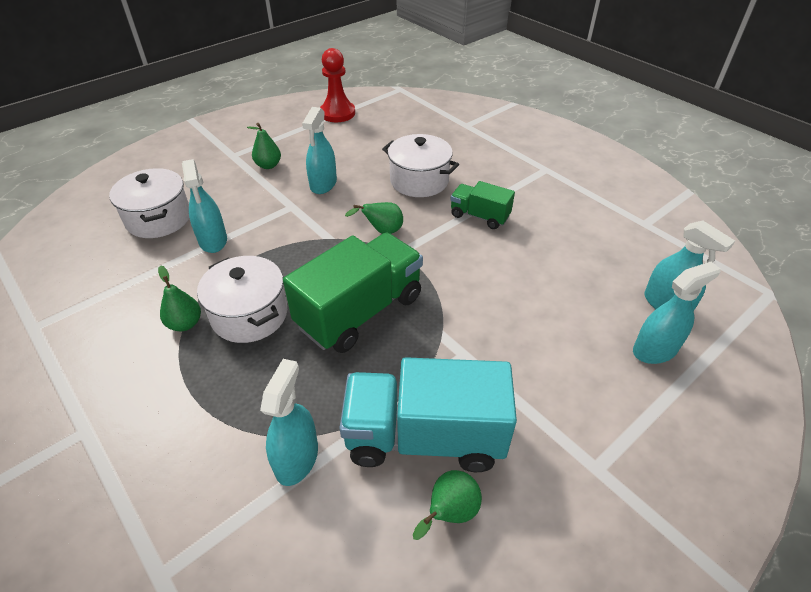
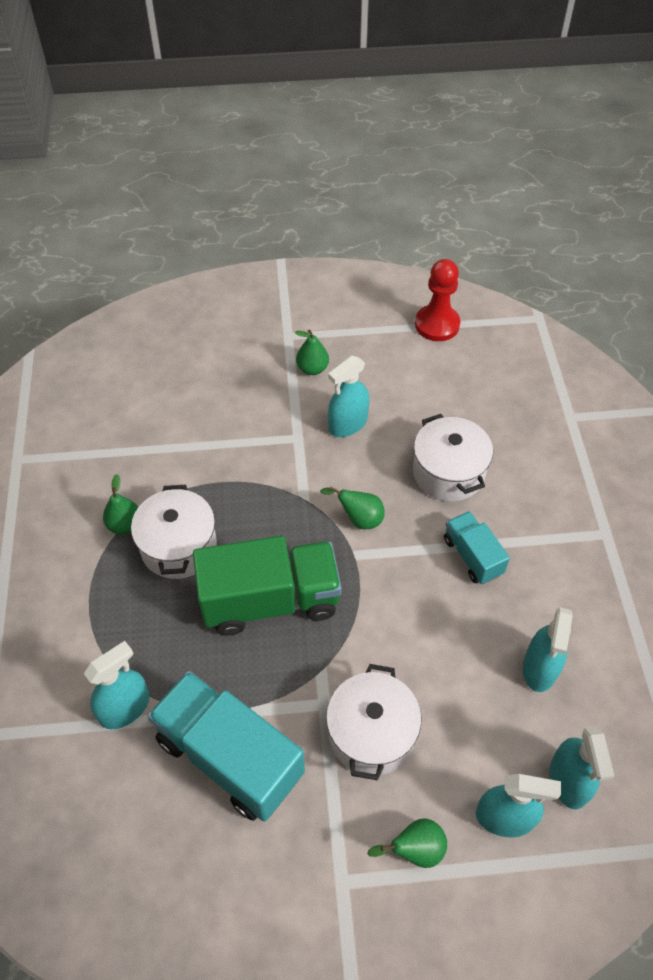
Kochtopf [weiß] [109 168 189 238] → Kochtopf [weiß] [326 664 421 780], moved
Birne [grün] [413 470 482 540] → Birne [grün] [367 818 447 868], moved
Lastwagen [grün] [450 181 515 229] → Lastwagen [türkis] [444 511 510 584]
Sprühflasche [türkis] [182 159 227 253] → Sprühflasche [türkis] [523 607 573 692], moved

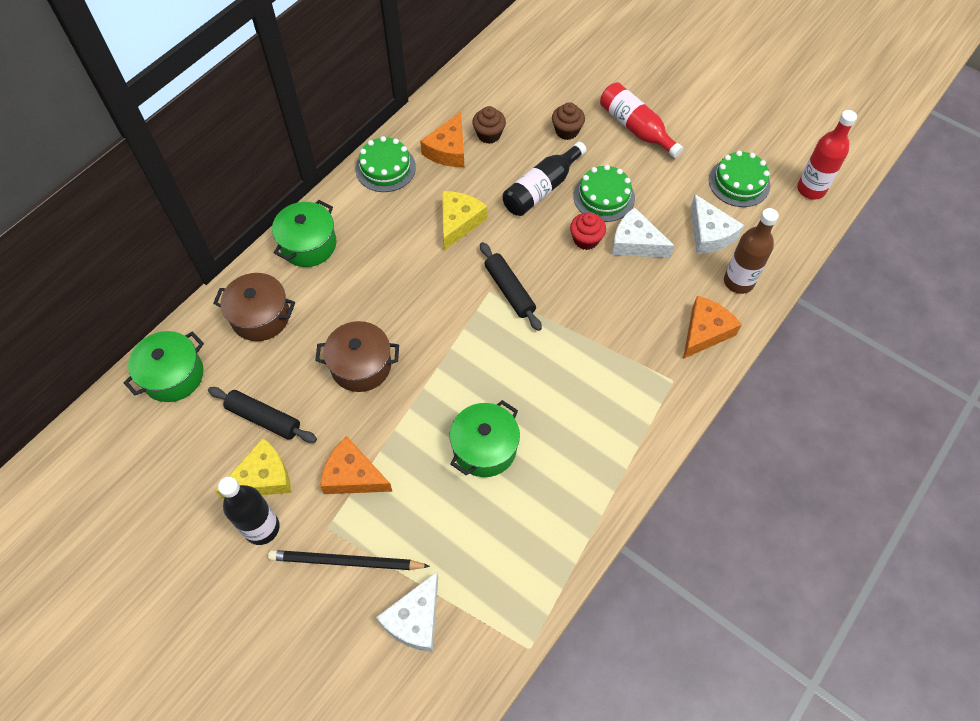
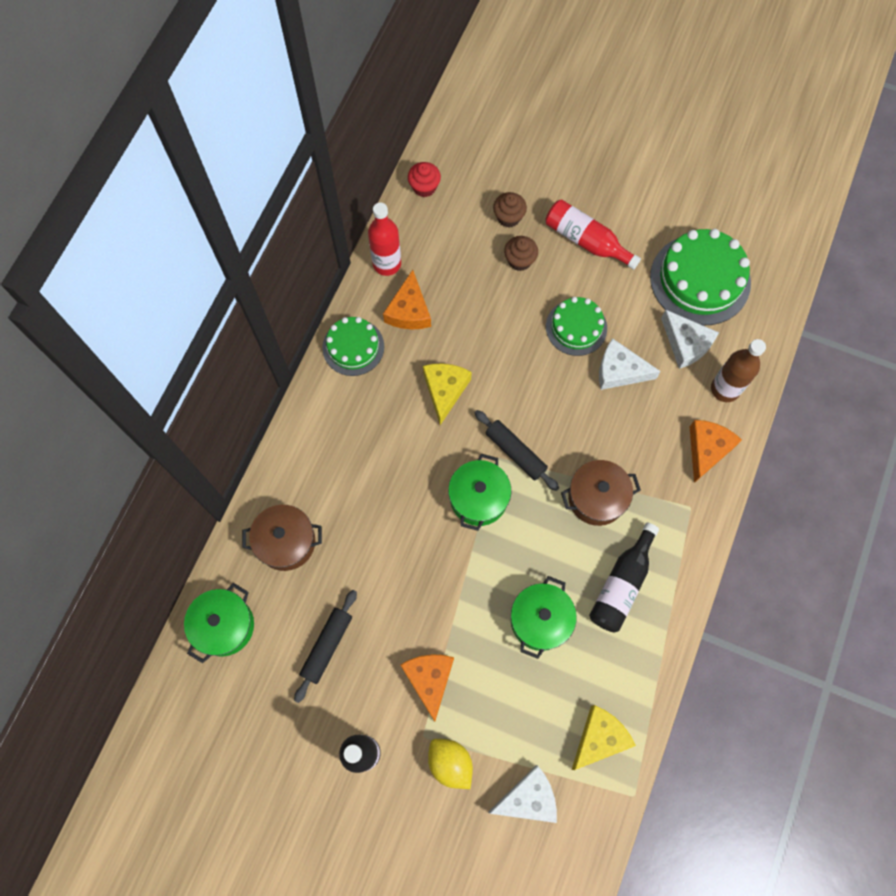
Nudelholz [schwarz] [208 387 317 443] → Nudelholz [schwarz] [294 590 357 703], 75 degrees counterclockwise
Flasche [rot] [797 110 857 200] → Flasche [rot] [368 203 401 276], moved
Käse [orange] [320 436 393 494] → Käse [orange] [401 654 454 722], 75 degrees clockwise
Muffin [rot] [570 212 606 250] → Muffin [rot] [408 162 441 197], moved
Bleistift [schwarz] [268 550 430 570] → Zitrone [gelb] [428 739 473 789]
Kochtopf [grün] [272 200 337 267] → Kochtopf [grün] [448 454 511 531], moved
Käse [weiß] [376 572 438 652] → Käse [weiß] [488 765 557 823], 120 degrees counterclockwise
Muffin [braun] [472 106 506 144] → Muffin [braun] [493 192 527 228], moved
Kochtopf [braun] [315 321 399 392] → Kochtopf [braun] [561 460 641 526], moved
Käse [gelb] [216 438 291 499] → Käse [gelb] [572 705 636 770], moved
Flasche [schwarz] [503 142 587 216] → Flasche [schwarz] [589 523 659 632], moved
Kuchen [grün] [709 151 770 207] → Kuchen [grün] [650 229 751 325], x1.66

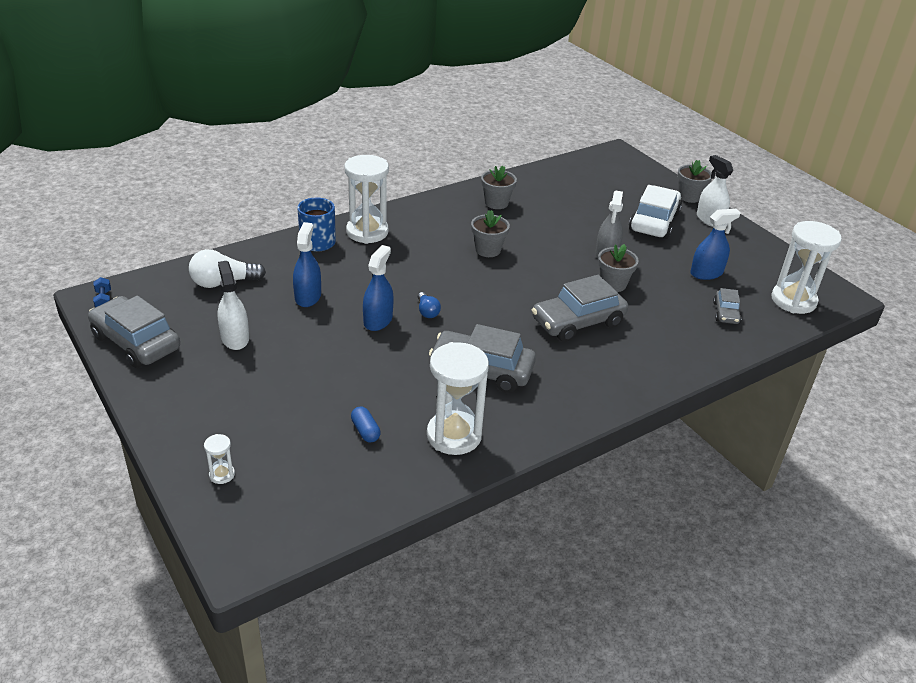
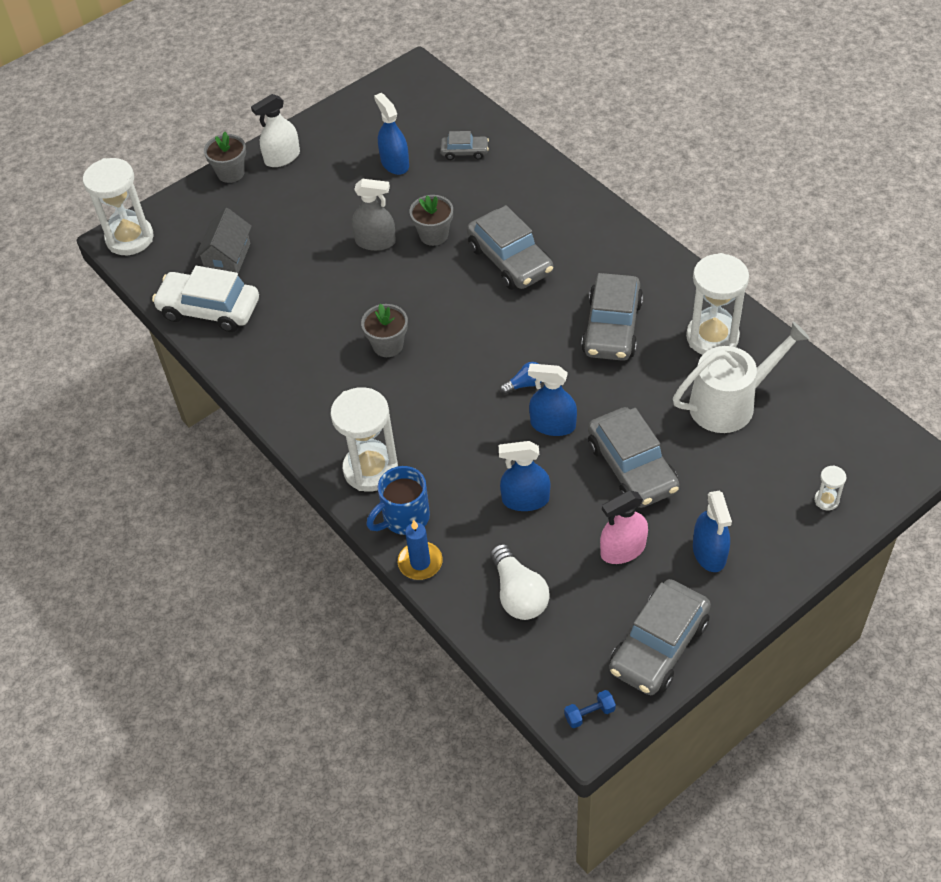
Sanduhr [weiß] [771 221 842 314] → Sanduhr [weiß] [83 158 154 255], moved
Auto [weiß] [629 185 682 239] → Auto [weiß] [152 266 259 332], moved
- → Haus [grau] [195 208 252 273]
- → Kerze [blau] [398 520 443 580]
- → Auto [grau] [588 407 680 508]
Sprühflasche [weiß] [217 261 249 350] → Sprühflasche [rosa] [600 491 648 564]
Kapsel [blau] [351 406 381 442] → Gießkanne [weiß] [673 322 810 433]
- → Sprühflasche [blau] [693 491 732 572]
Blumentopf [grau] [481 166 517 209] → -

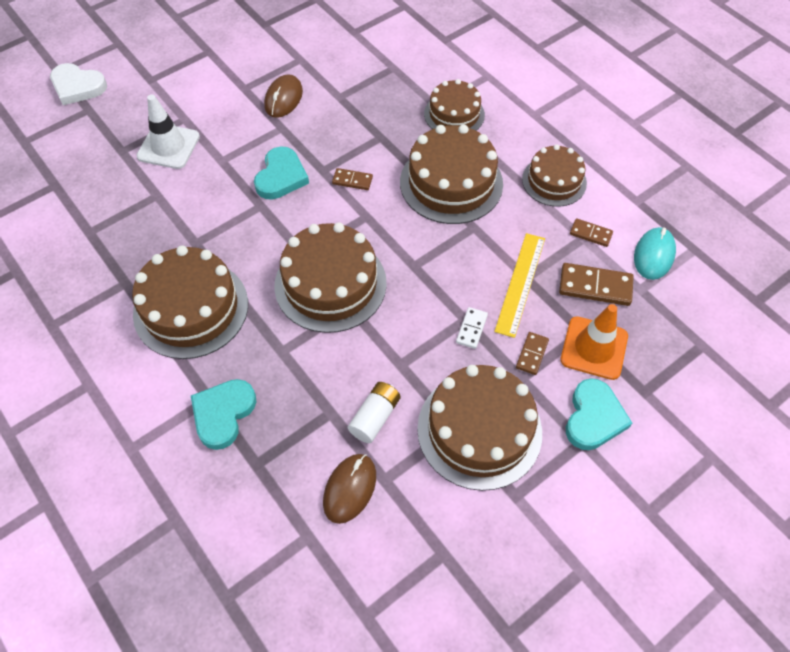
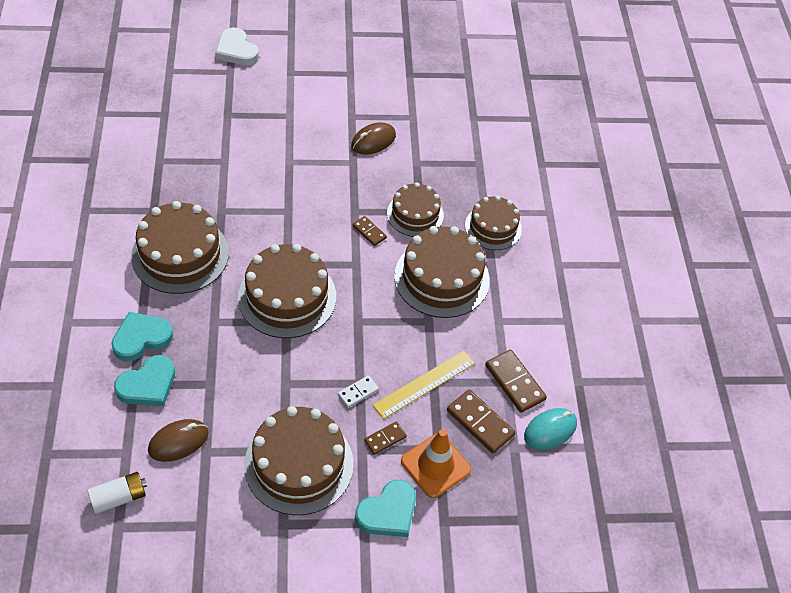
Batterie [weiß] [348 382 401 443] → Batterie [weiß] [88 472 147 514], moved
Herz [türkis] [254 146 309 199] → Herz [türkis] [114 355 175 406], moved
Kuchen [braun] [522 144 587 207] → Kuchen [braun] [387 182 444 237], moved
Dominostein [braun] [570 218 613 247] → Dominostein [braun] [485 350 547 413], x1.72
Leitkegel [weiß] [137 94 200 169] → -

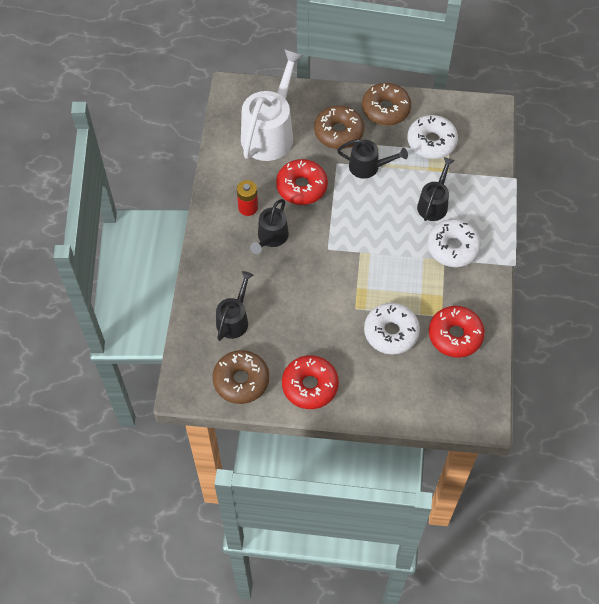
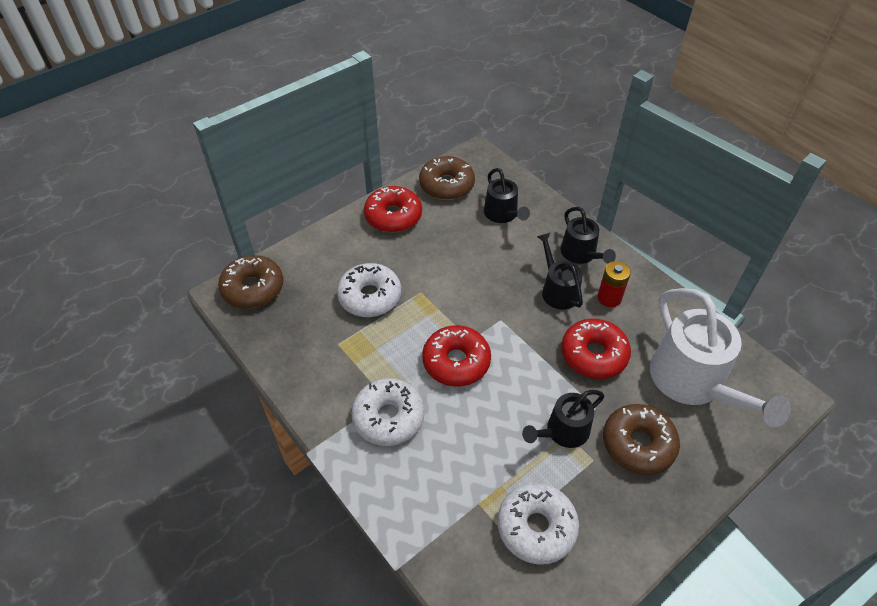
Donut [braun] [362 83 411 126] → Donut [braun] [218 255 283 309], moved
Donut [rot] [429 306 485 358] → Donut [rot] [422 325 491 387], moved
Gießkanne [schwarz] [417 157 455 221] → Gießkanne [schwarz] [560 207 616 264], moved

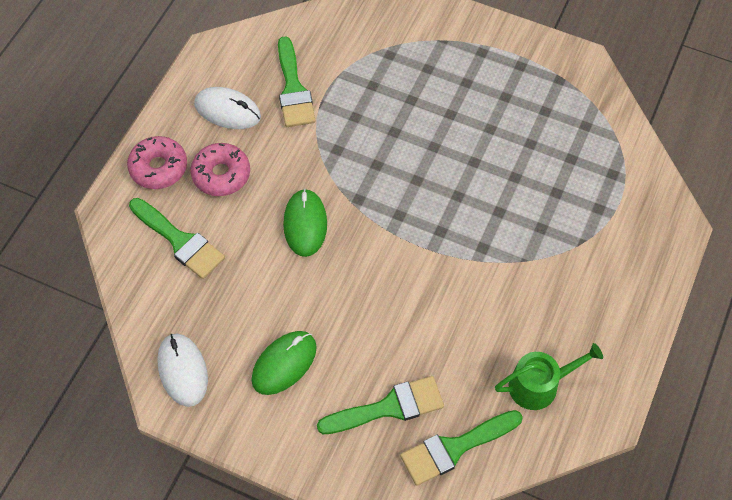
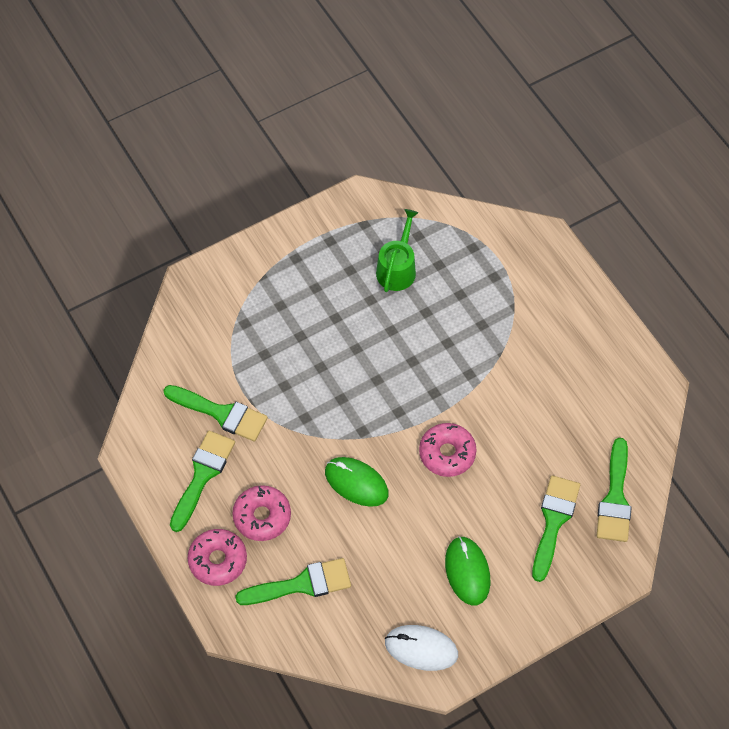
Computermaus [weiß] [194 87 261 129] → Pinsel [grün] [170 431 235 532]
Gießkanne [grün] [495 343 603 410] → Gießkanne [grün] [376 209 418 292], moved
- → Donut [rosa] [419 423 477 477]

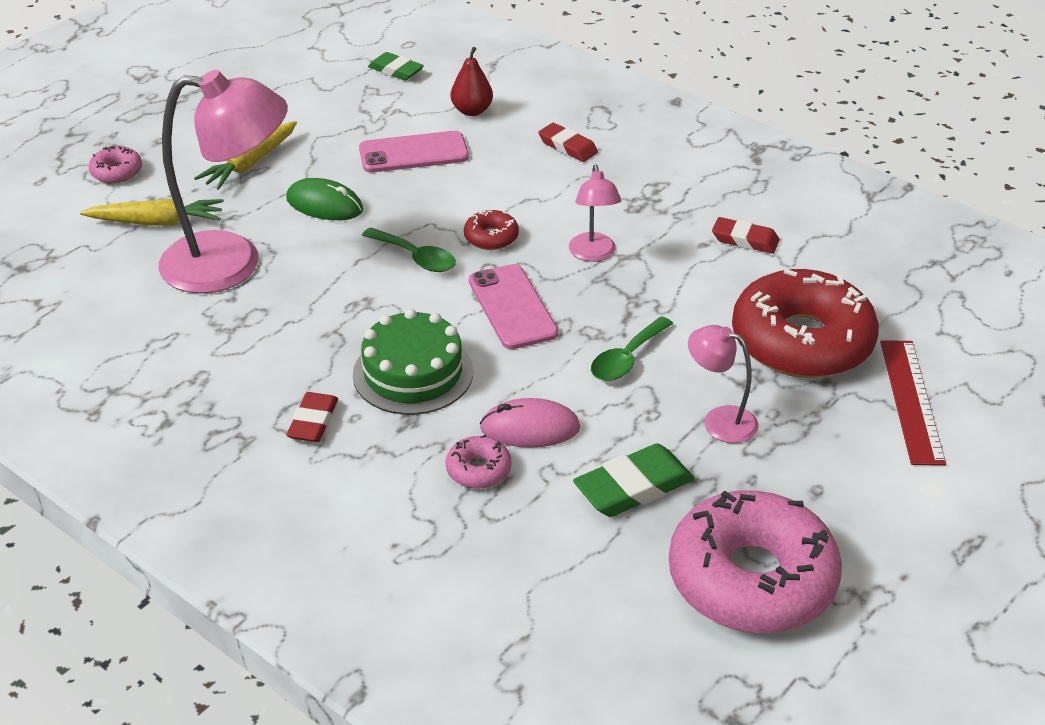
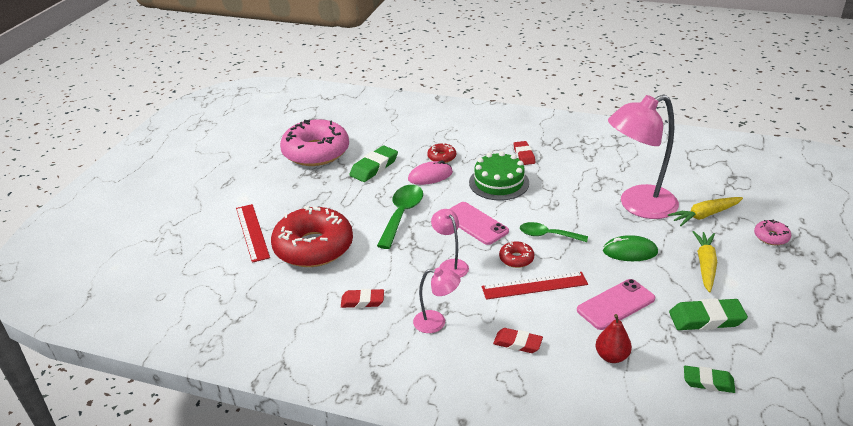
Löffel [grün] [591 316 673 381] → Löffel [grün] [377 185 423 249], x1.51
Lampe [rosa] [688 325 758 443] → Lampe [rosa] [413 268 460 333], moved
Donut [rosa] [445 435 511 489] → Donut [rot] [427 143 456 163]
- → Lineal [rot] [482 272 588 300]
- → Radiergummi [grün] [669 298 748 330]

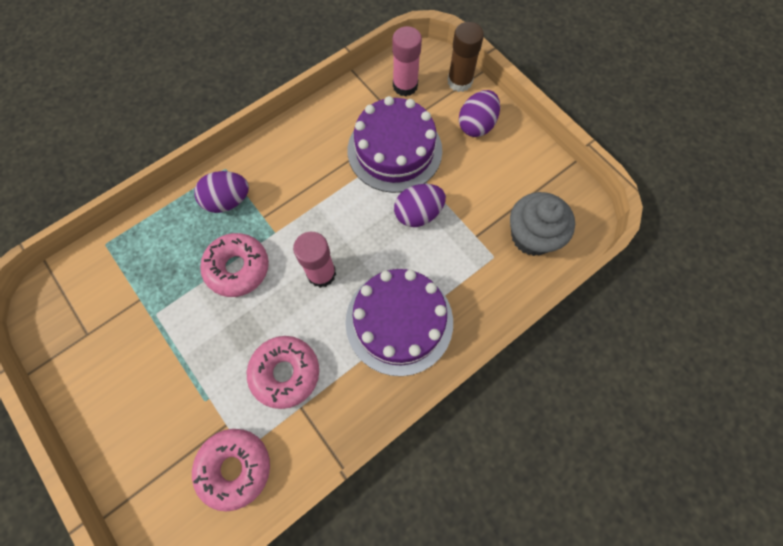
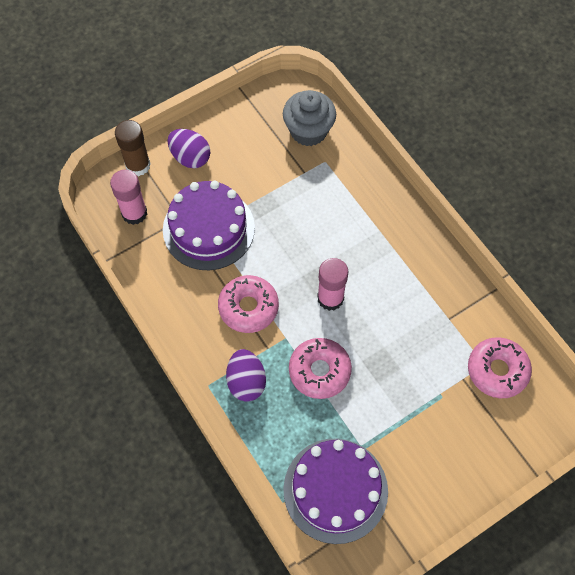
Donut [rosa] [247 336 319 409] → Donut [rosa] [218 275 279 333], moved
Kuchen [lila] [345 269 453 376] → Kuchen [lila] [283 438 388 544], moved
Ei [lila] [394 184 446 227] → -

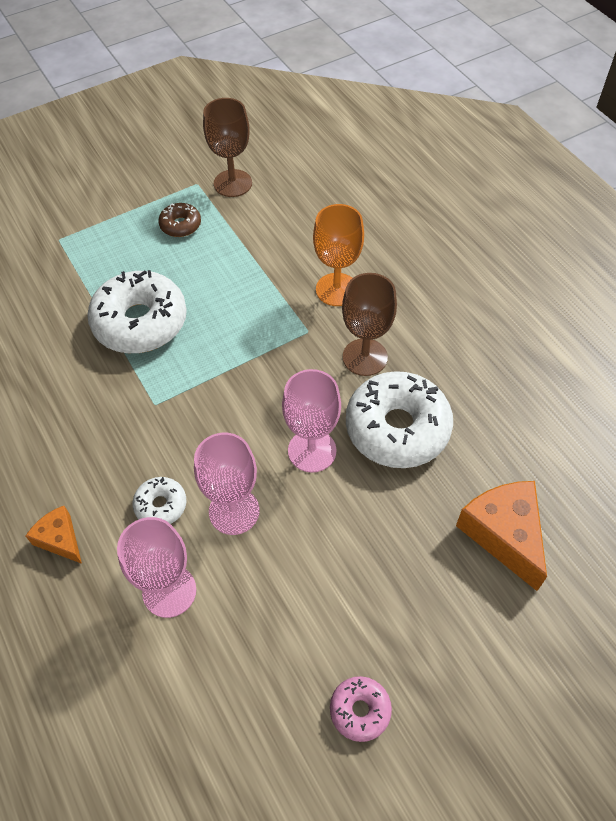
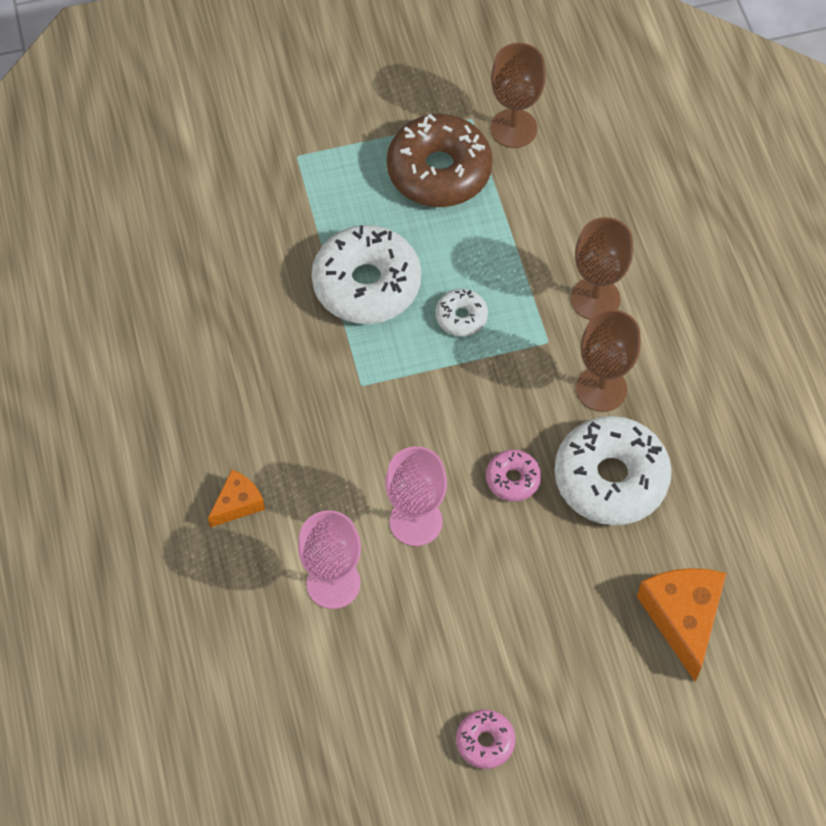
Käse [orange] [26 506 82 564] → Käse [orange] [208 469 265 528], 75 degrees clockwise
Donut [braun] [158 203 201 237] → Donut [braun] [387 114 493 207], x2.10
Donut [weiß] [132 477 186 524] → Donut [weiß] [436 289 488 336], moved
Kelch [rosa] [282 369 341 473] → Donut [rosa] [486 450 541 501]
Kelch [orange] [313 204 364 306] → Kelch [braun] [571 217 633 320]

